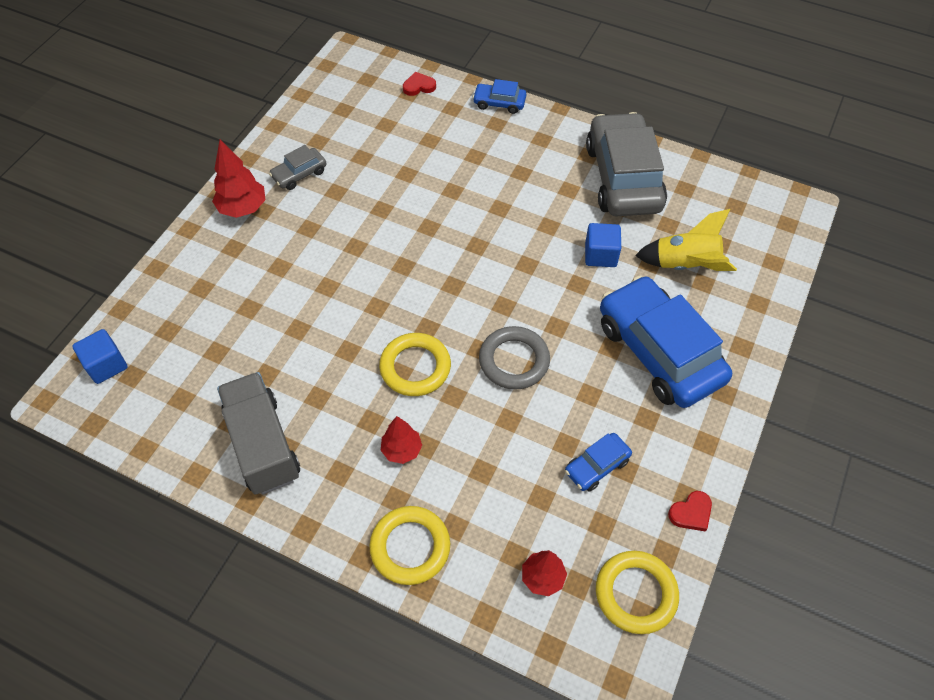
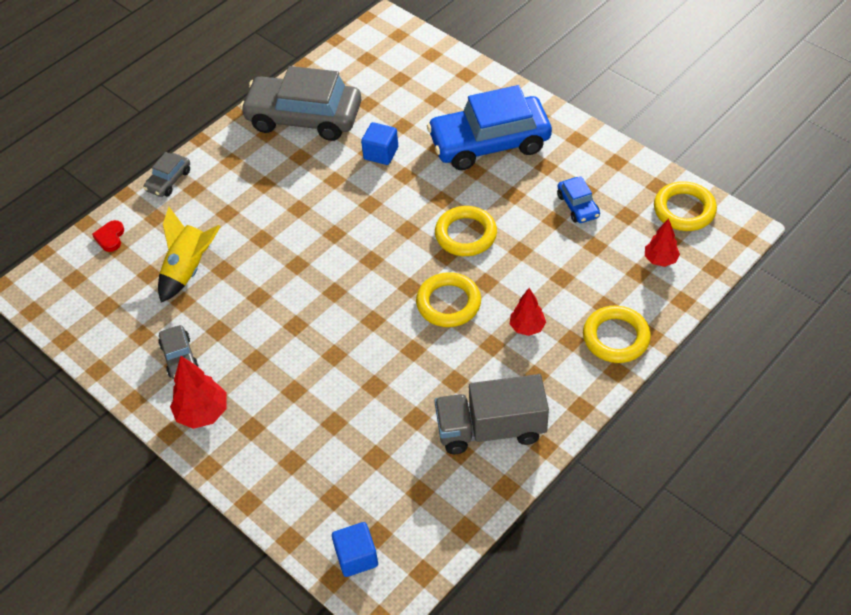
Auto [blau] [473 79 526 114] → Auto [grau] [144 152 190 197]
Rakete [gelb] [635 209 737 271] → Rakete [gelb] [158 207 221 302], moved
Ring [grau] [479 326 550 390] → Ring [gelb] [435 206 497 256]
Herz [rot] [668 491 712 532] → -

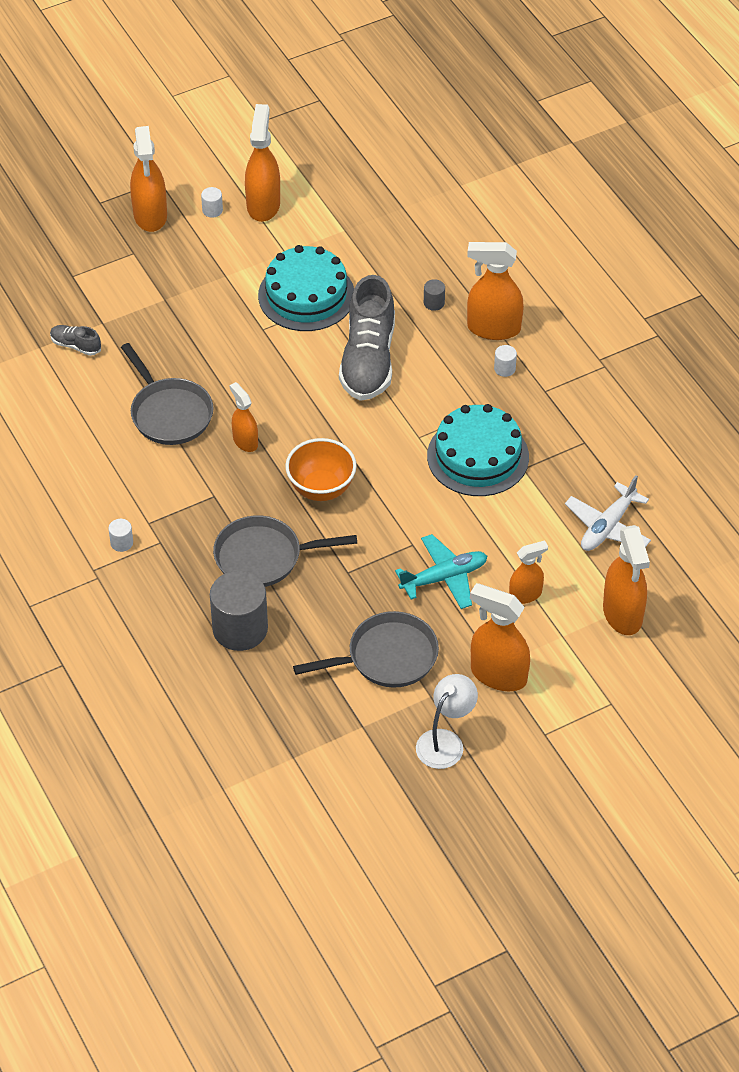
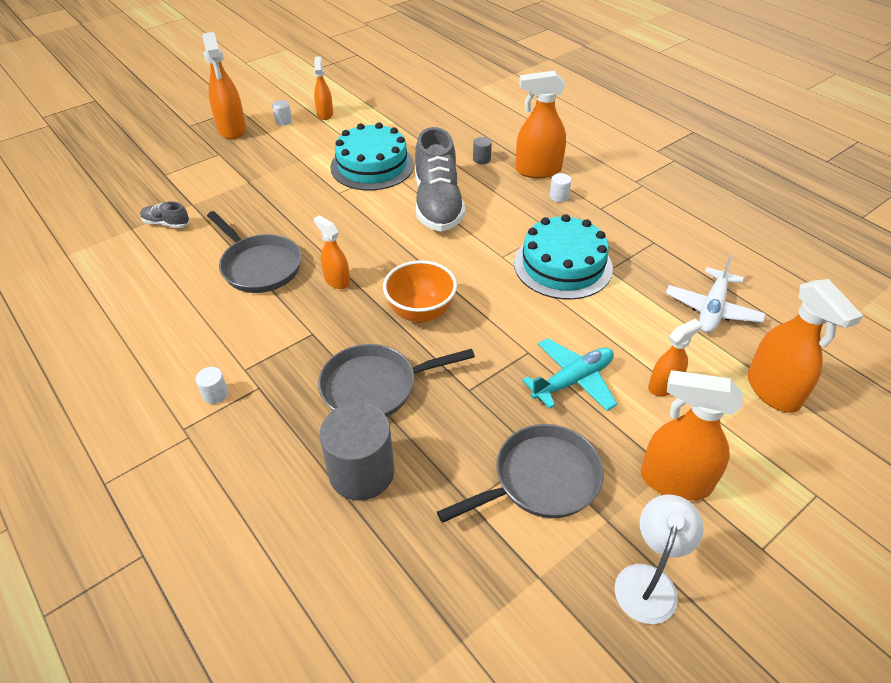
Sprühflasche [orange] [245 104 280 222] → Sprühflasche [orange] [314 56 333 120], x0.60

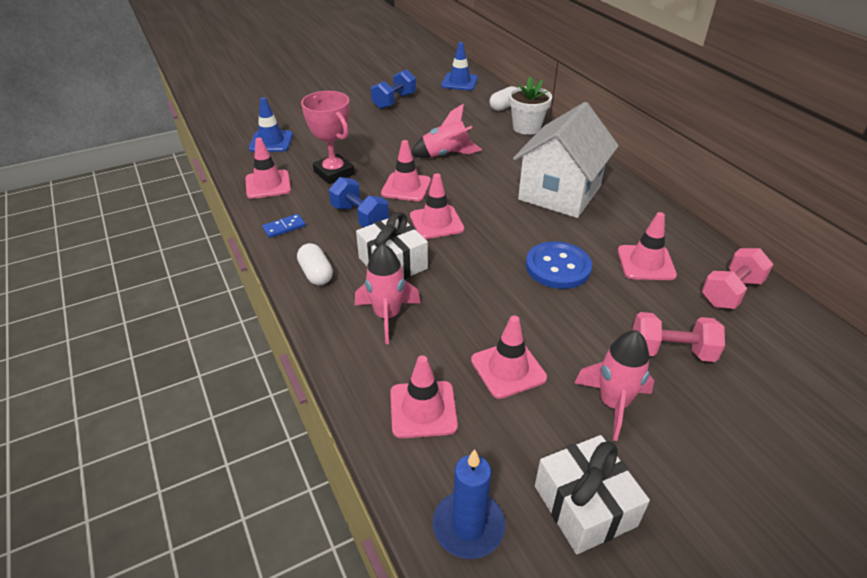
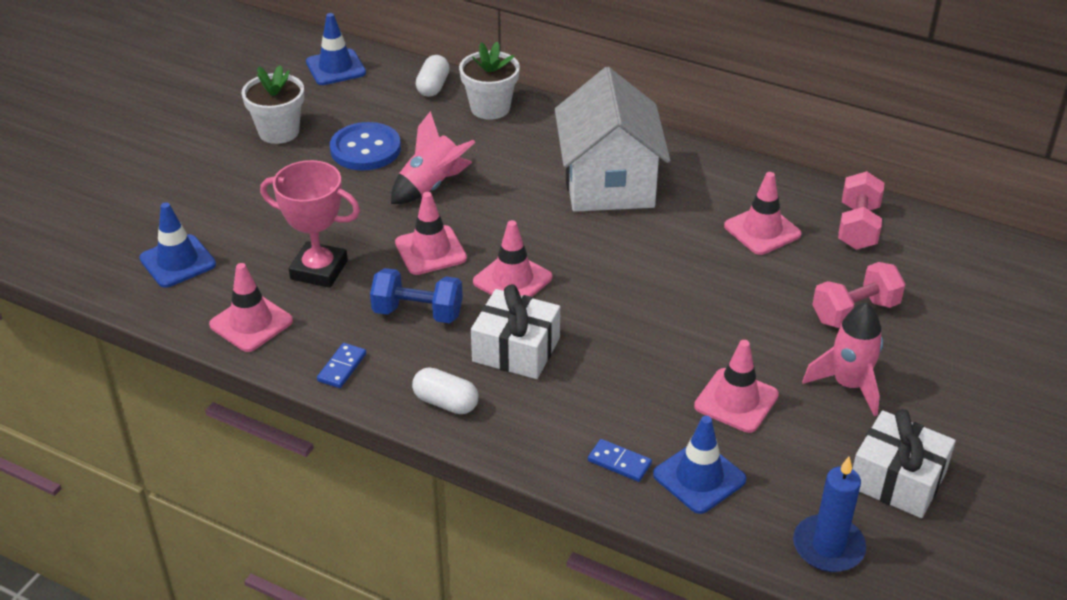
Hantel [blau] [371 69 416 109] → Blumentopf [weiß] [242 65 304 144]
Knopf [blau] [526 241 592 289] → Knopf [blau] [330 122 401 170], moved
- → Dominostein [blau] [588 439 652 482]
Leitkegel [rosa] [390 355 458 438] → Leitkegel [blau] [653 416 746 514]
Rakete [rosa] [355 243 421 344] → -

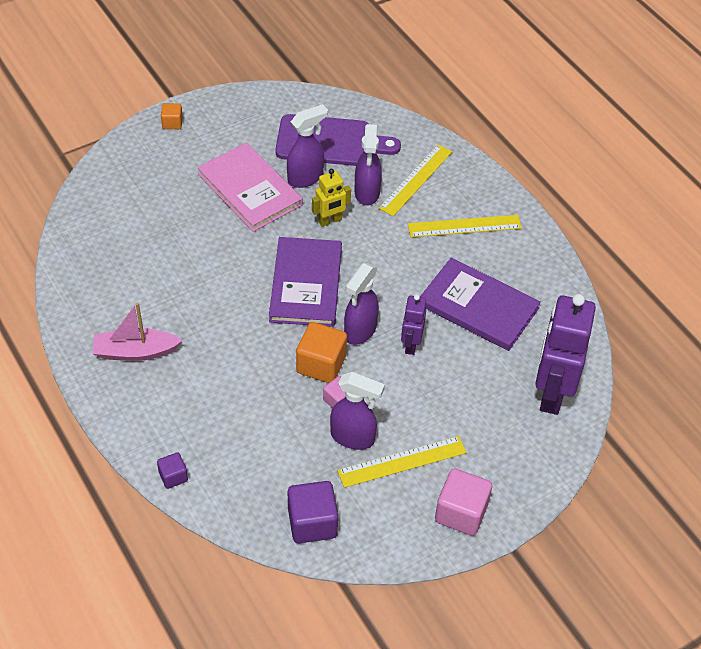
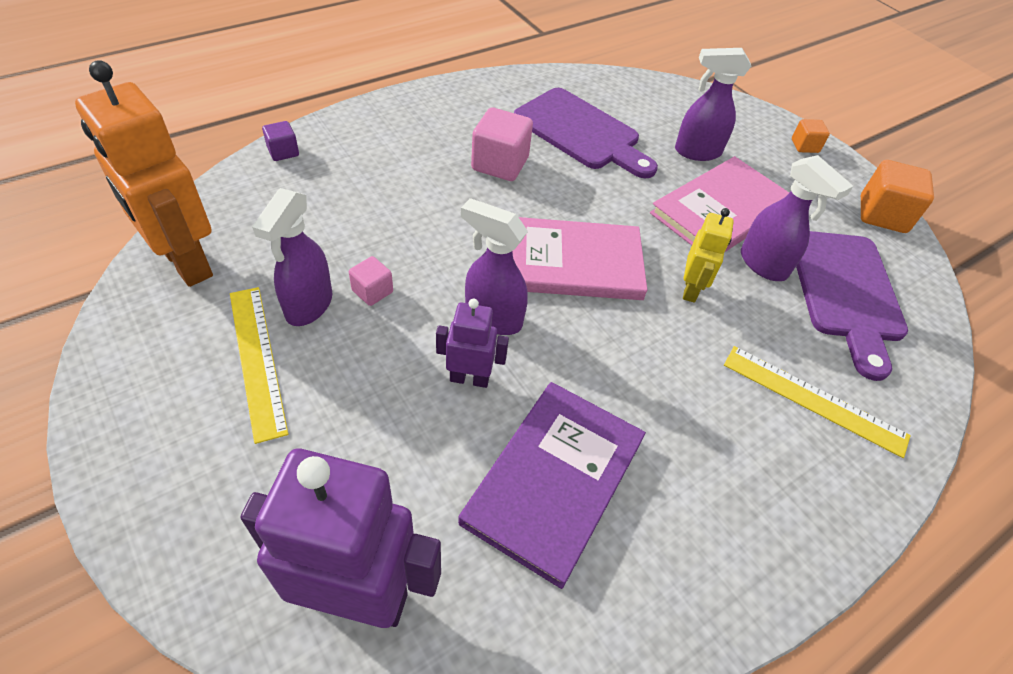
Kubus [lila] [288 481 338 543] → Roboter [orange] [75 60 213 287]
Kubus [rosa] [435 469 492 536] → Kubus [rosa] [471 108 533 181], moved
Buch [lila] [269 237 342 327] → Buch [rosa] [513 217 647 300]
- → Schneidebrett [lila] [514 88 658 178]
Sprühflasche [lila] [355 124 382 206] → Sprühflasche [lila] [675 48 751 161], moved
Roboter [gelb] [312 169 351 227] → Roboter [gelb] [683 208 734 303], 135 degrees counterclockwise
Kubus [orange] [296 322 347 383] → Kubus [orange] [861 160 934 233], moved
Boot [rosa] [93 302 183 361] → -
Lineal [gelb] [408 215 522 237] → -

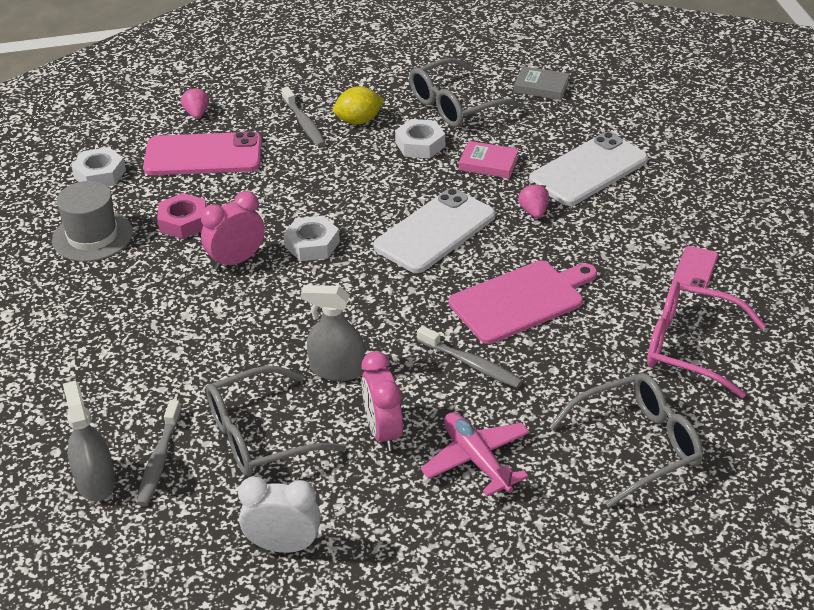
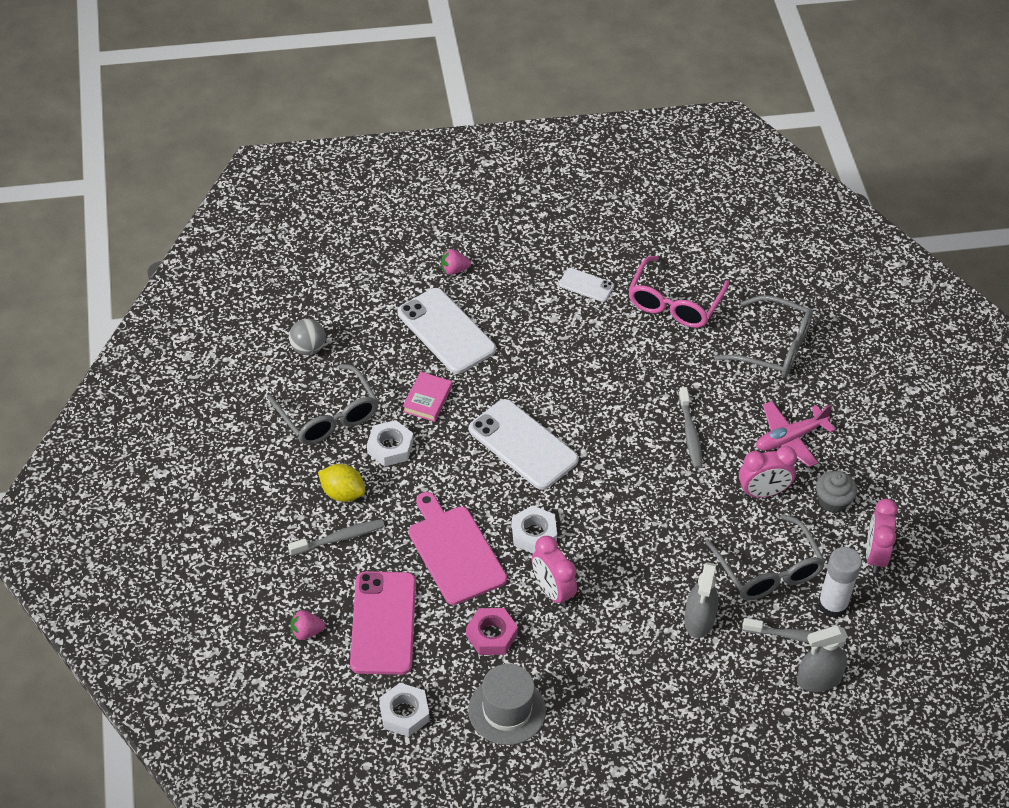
Buch [grau] [514 66 570 100] → Ball [grau] [289 319 326 355]
Zitrone [gelb] [333 86 385 125] → Zitrone [gelb] [318 464 366 502], 45 degrees counterclockwise
Schneidebrett [rosa] [448 261 597 344] → Schneidebrett [rosa] [409 492 507 605], moved
Erdbeere [rosa] [518 183 549 218] → Erdbeere [rosa] [441 248 471 275], moved
Handy [rosa] [672 246 718 288] → Handy [weiß] [559 268 614 302]
Zahnbürste [grau] [417 326 523 388] → Zahnbürste [grau] [678 387 702 469], 135 degrees clockwise
Sprühflasche [grau] [301 285 365 381] → Sprühflasche [grau] [684 562 719 638], moved
Brille [grau] [549 373 703 508] → Brille [grau] [714 295 813 377], 135 degrees clockwise
- → Muffin [grau] [816 471 857 513]
- → Klebestift [weiß] [818 547 862 618]
Wecker [weiß] [238 477 321 553] → Wecker [rosa] [866 499 898 573]

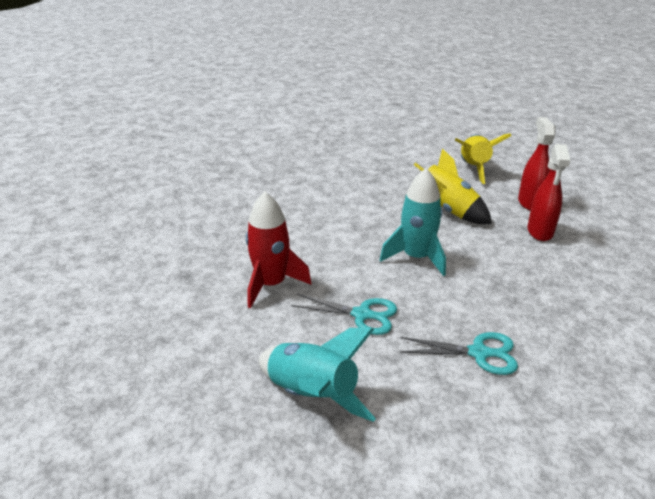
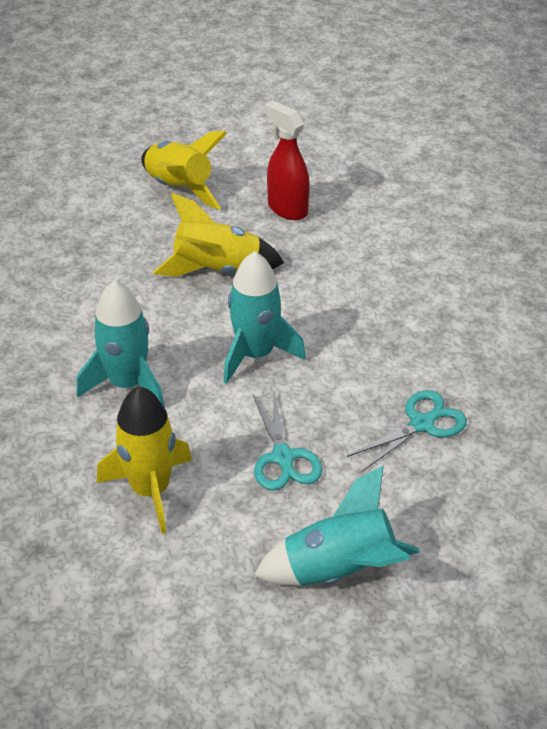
- → Rakete [türkis] [77 280 165 408]
Rakete [rot] [246 192 311 308] → Rakete [gelb] [97 386 192 534]
Schere [türkis] [291 294 397 335] → Schere [türkis] [252 392 322 491], 105 degrees clockwise
Sprühflasche [rot] [527 144 571 241] → -

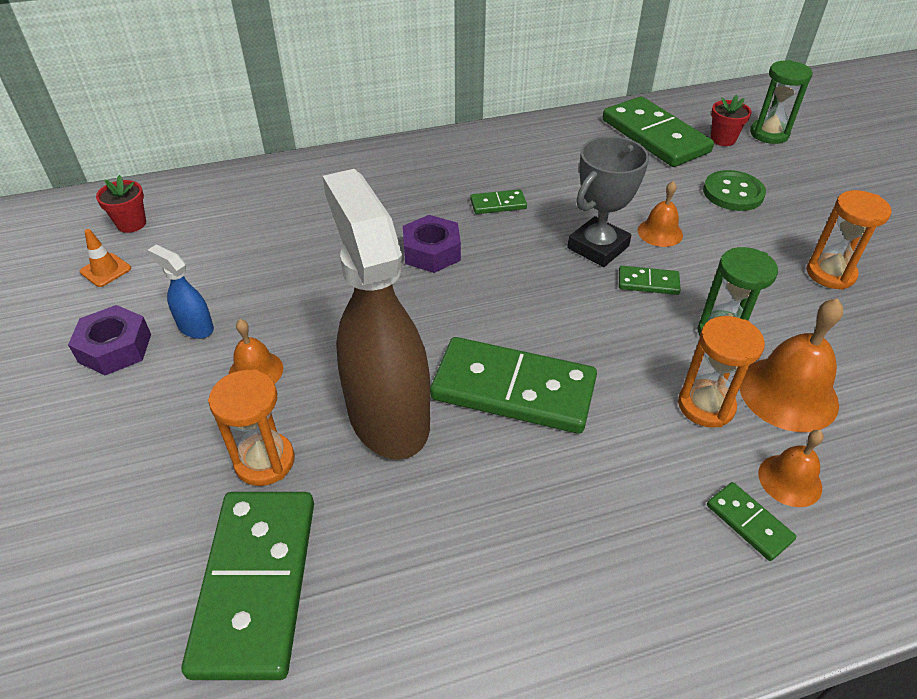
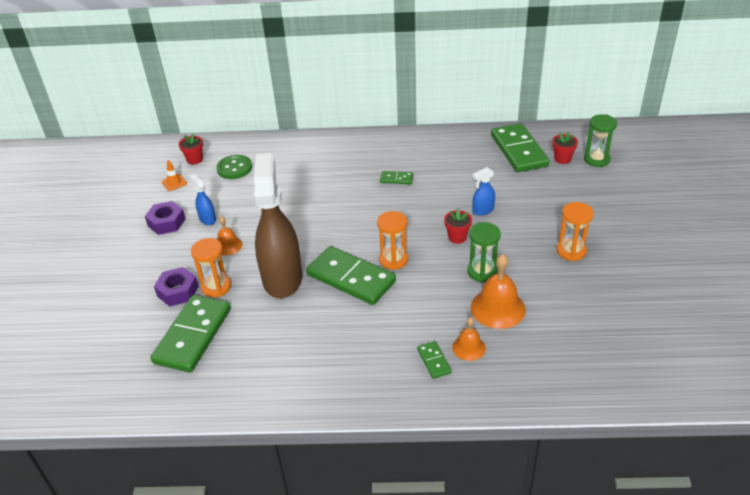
Sechskantmutter [lila] [403 215 461 273] → Sechskantmutter [lila] [154 267 199 306], moved
Knopf [grün] [703 170 766 211] → Knopf [grün] [216 155 252 179], moved
Sanduhr [orange] [678 316 765 427] → Sanduhr [orange] [377 211 408 270], moved
Dominostein [grün] [619 266 681 295] → Blumentopf [rot] [444 208 472 244]
Glocke [orange] [638 181 683 247] → Sprühflasche [blau] [472 167 495 216]
Pokal [grau] [567 136 649 267] → -

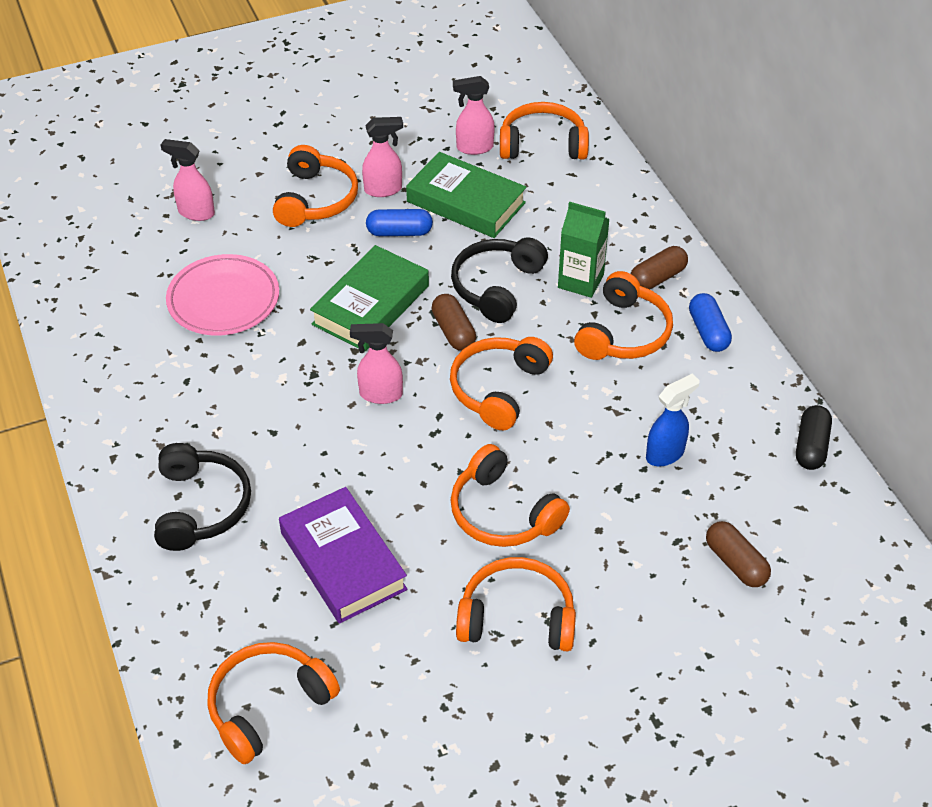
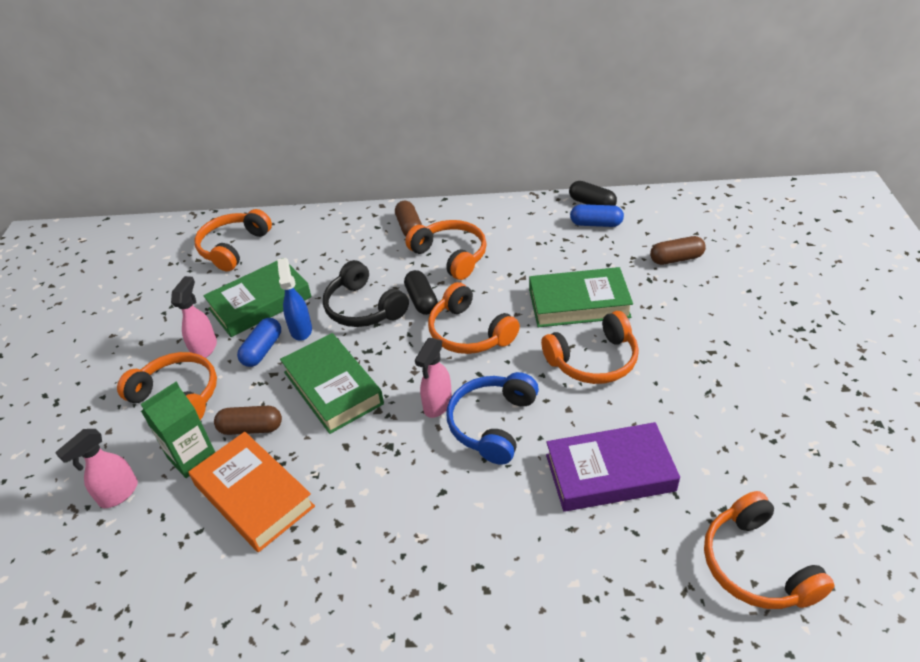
Getränkekarton [grün] [558 202 610 298] → Getränkekarton [grün] [141 382 215 478], moved
Teller [rosa] [166 254 279 336] → Buch [orange] [189 432 315 552]
Kapsel [braun] [431 294 476 351] → Kapsel [braun] [214 406 282 435], moved
Sprühflasche [blau] [646 374 700 466] → Sprühflasche [blau] [277 258 312 341], moved
- → Kapsel [schwarz] [404 270 438 315]
- → Kopfhörer [blau] [446 372 539 464]
- → Buch [grün] [529 267 633 327]
Kapsel [blau] [689 293 732 352] → Kapsel [blau] [570 204 624 227], moved
Kopfhörer [schwarz] [154 443 251 551] → -
Sprühflasche [rosa] [453 76 495 155] → -
Kopfhörer [orange] [456 557 576 652] → -

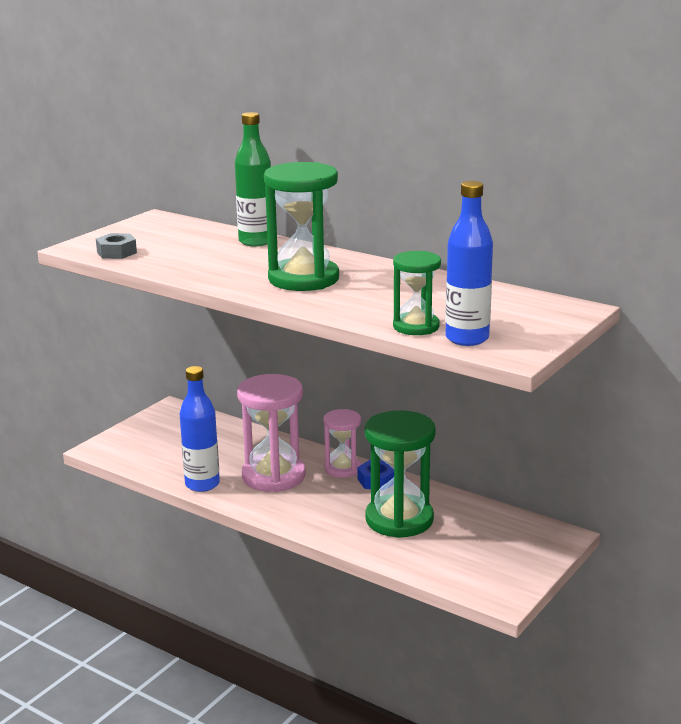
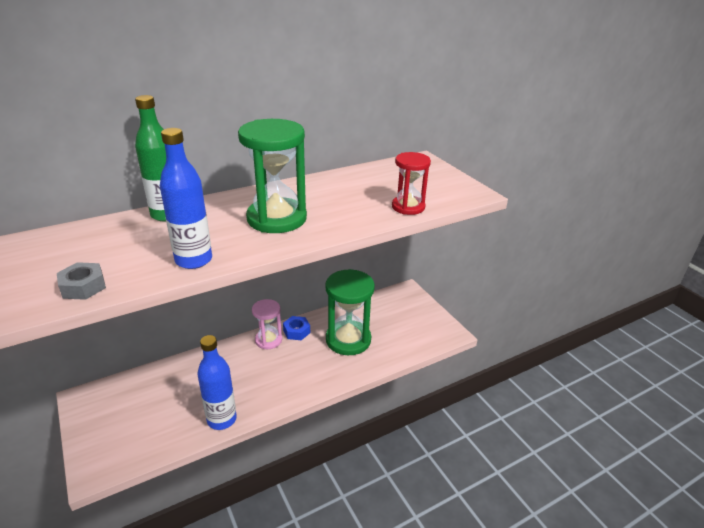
Flasche [blau] [445 181 493 346] → Flasche [blau] [160 128 212 269], moved
Sanduhr [grün] [393 251 441 335] → Sanduhr [rot] [392 152 431 215]
Sanduhr [rosa] [237 374 305 492] → -

